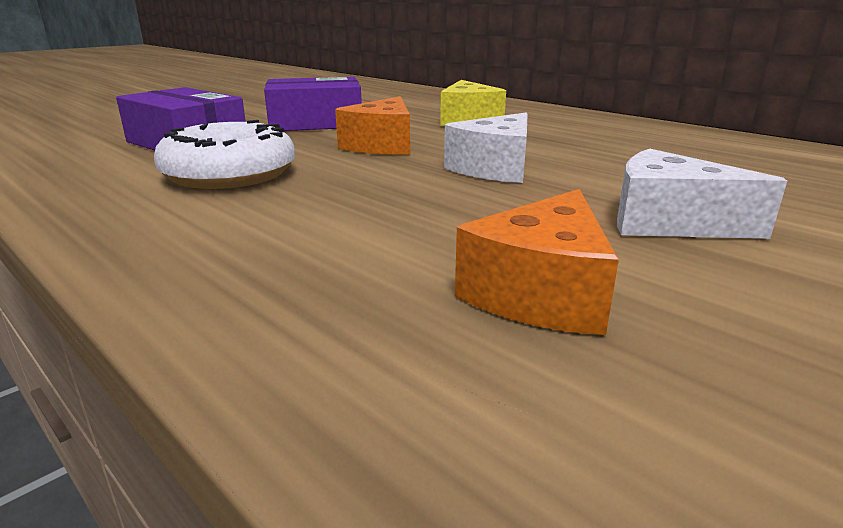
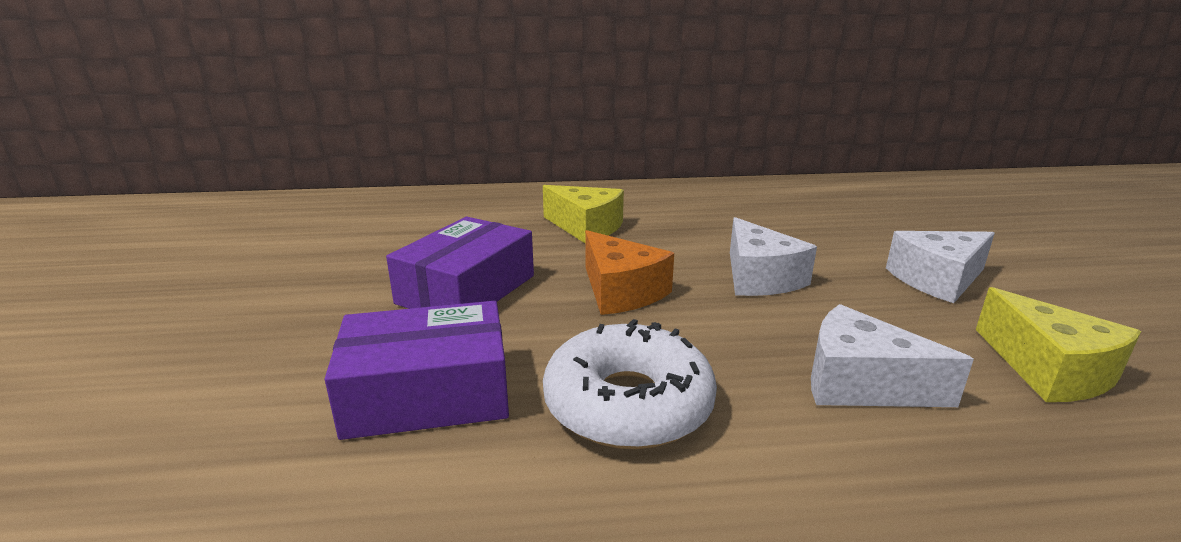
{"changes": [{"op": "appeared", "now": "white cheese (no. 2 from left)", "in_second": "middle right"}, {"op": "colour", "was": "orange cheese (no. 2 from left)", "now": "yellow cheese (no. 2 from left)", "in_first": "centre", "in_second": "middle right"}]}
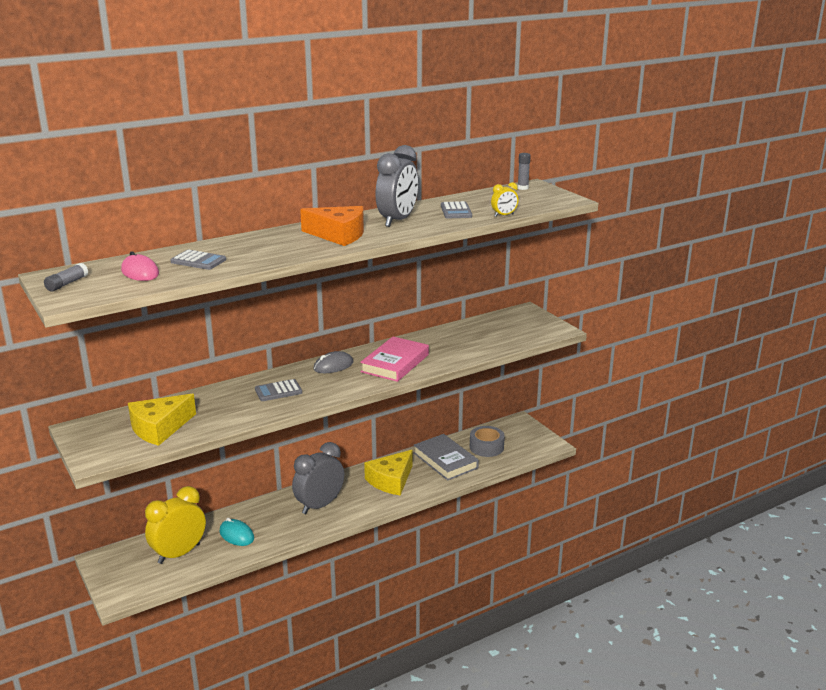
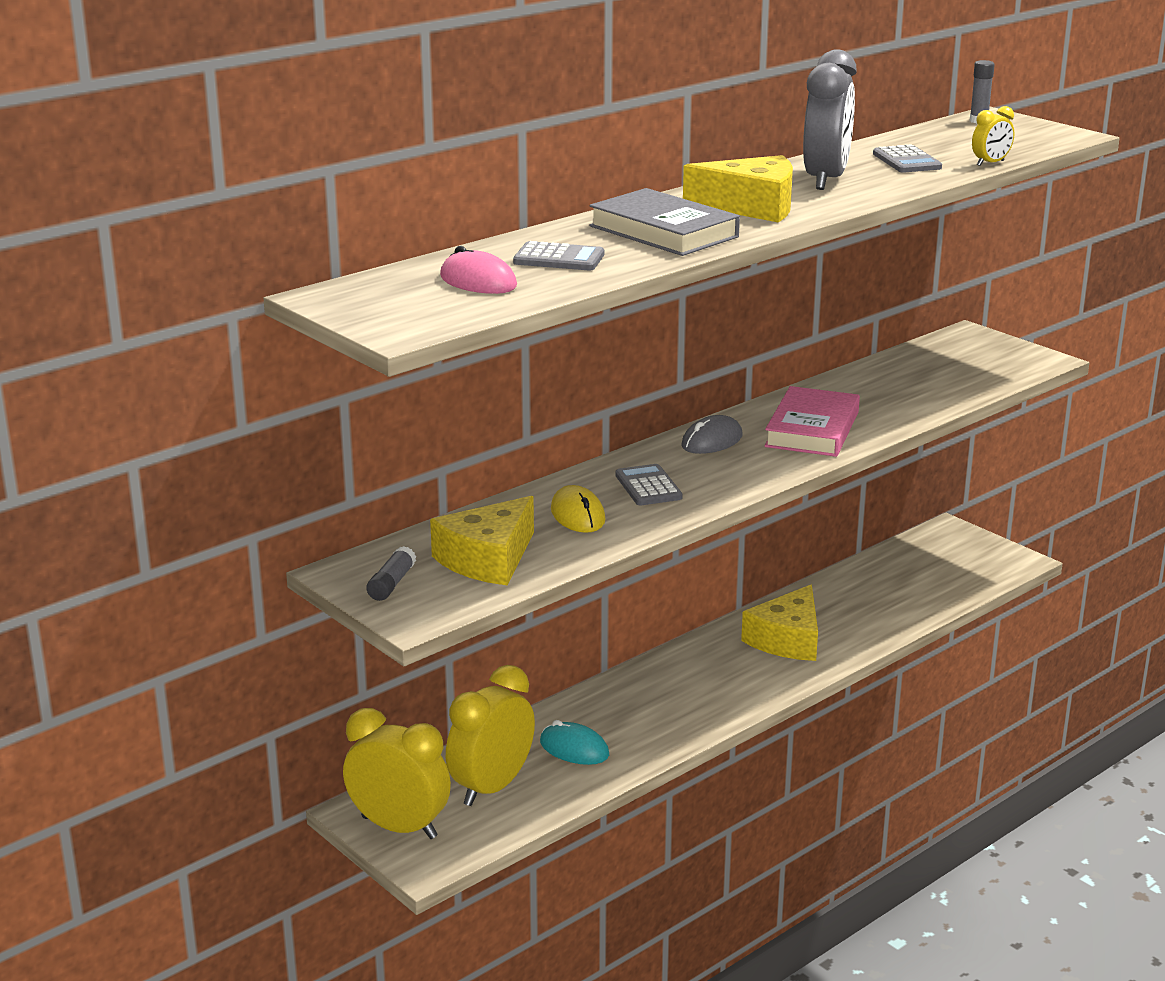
{"changes": [{"op": "missing", "was": "grey clock (no. 1 from left)", "in_first": "bottom centre"}, {"op": "missing", "was": "grey tape", "in_first": "centre"}, {"op": "appeared", "now": "yellow clock (no. 1 from left)", "in_second": "bottom centre"}, {"op": "appeared", "now": "yellow mouse", "in_second": "centre"}, {"op": "relocated", "was": "grey glue stick (no. 1 from left)", "in_first": "middle left", "in_second": "centre"}, {"op": "relocated", "was": "grey book", "in_first": "centre", "in_second": "top centre"}, {"op": "colour", "was": "orange cheese", "now": "yellow cheese (no. 2 from left)", "in_first": "top centre", "in_second": "top centre"}, {"op": "spun", "was": "grey calculator (no. 2 from left)", "in_first": "centre", "in_second": "centre", "clockwise": 105}]}
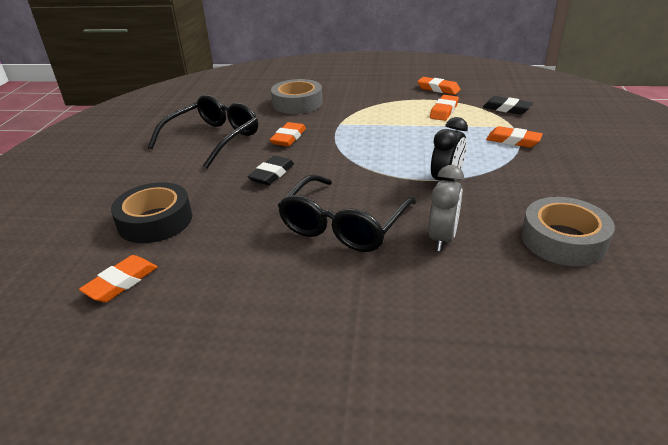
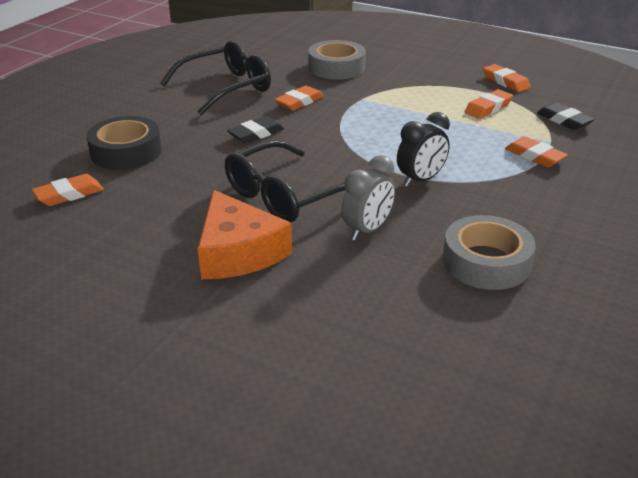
{"changes": [{"op": "appeared", "now": "orange cheese", "in_second": "centre"}]}
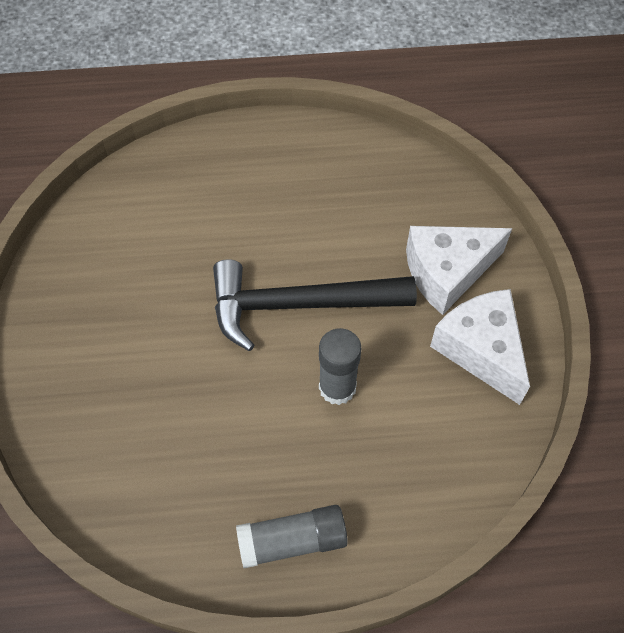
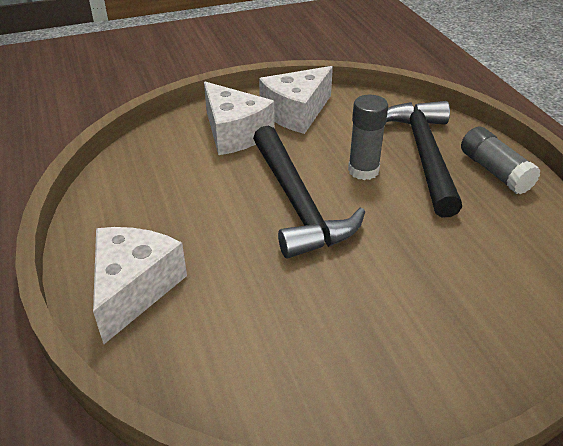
{"changes": [{"op": "appeared", "now": "white cheese (no. 1 from left)", "in_second": "middle left"}, {"op": "appeared", "now": "black hammer (no. 2 from left)", "in_second": "middle right"}]}
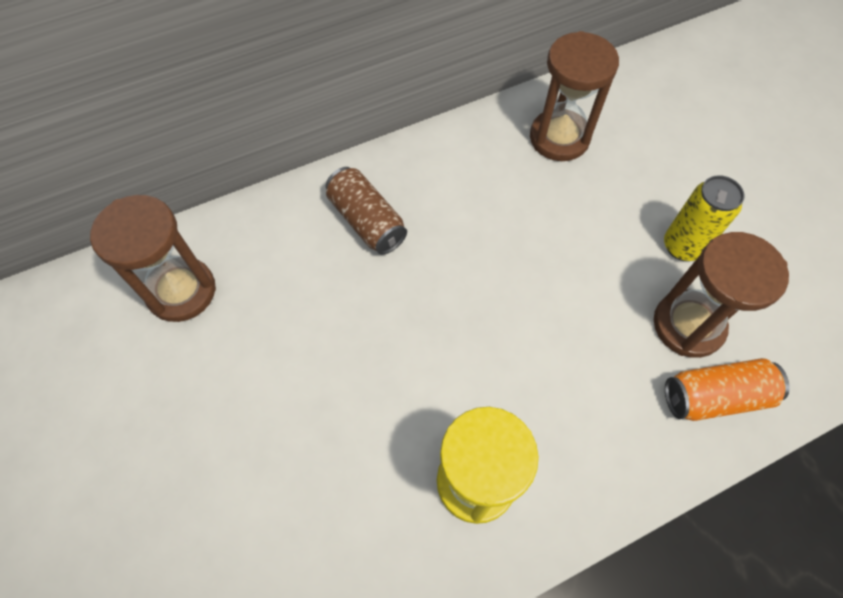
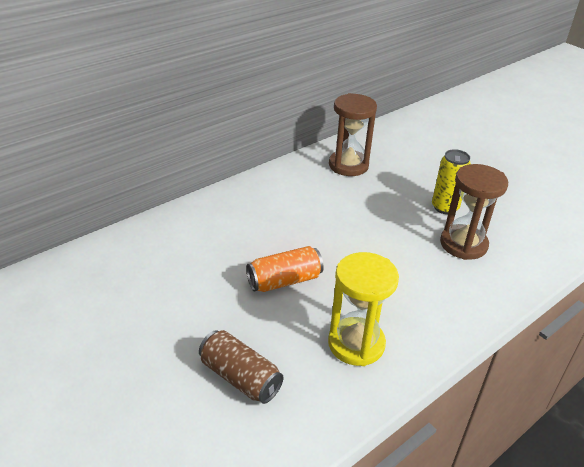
{"changes": [{"op": "missing", "was": "brown hourglass (no. 1 from left)", "in_first": "middle left"}, {"op": "relocated", "was": "brown can", "in_first": "centre", "in_second": "bottom centre"}, {"op": "relocated", "was": "orange can", "in_first": "middle right", "in_second": "centre"}]}
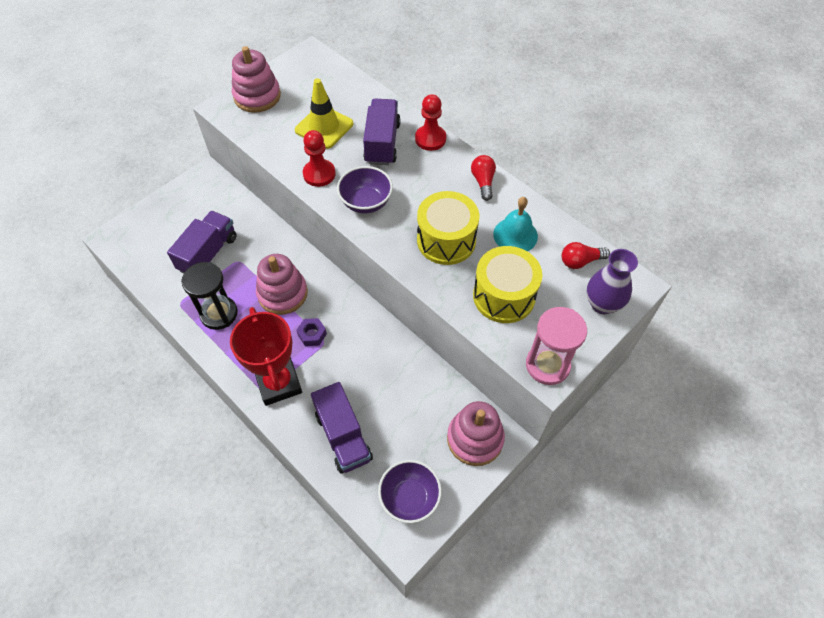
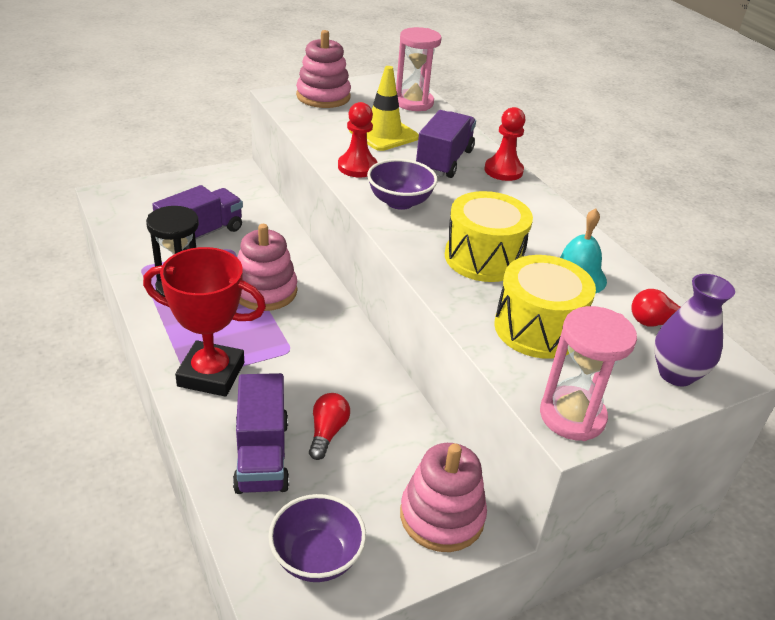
{"changes": [{"op": "missing", "was": "purple nut", "in_first": "centre"}, {"op": "appeared", "now": "pink hourglass (no. 1 from left)", "in_second": "top centre"}, {"op": "relocated", "was": "red light bulb (no. 1 from left)", "in_first": "top centre", "in_second": "bottom centre"}, {"op": "spun", "was": "red trophy", "in_first": "middle left", "in_second": "middle left", "clockwise": -75}]}
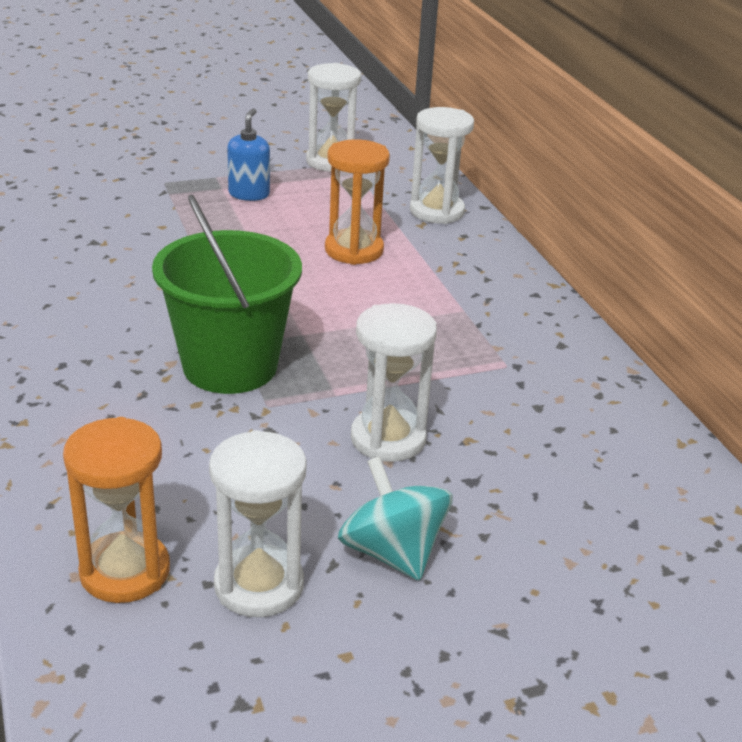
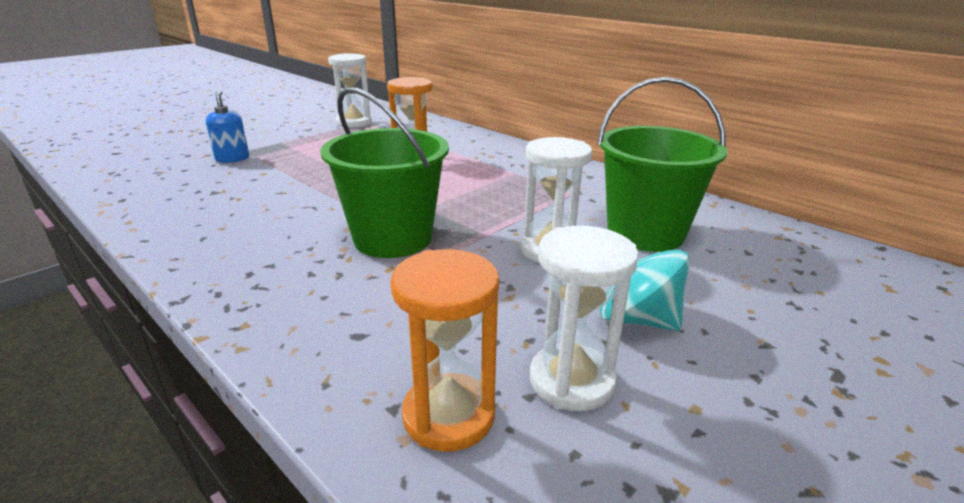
{"changes": [{"op": "missing", "was": "white hourglass (no. 4 from left)", "in_first": "top centre"}, {"op": "appeared", "now": "green bucket (no. 2 from left)", "in_second": "top right"}, {"op": "relocated", "was": "blue soap dispenser", "in_first": "top centre", "in_second": "top left"}]}
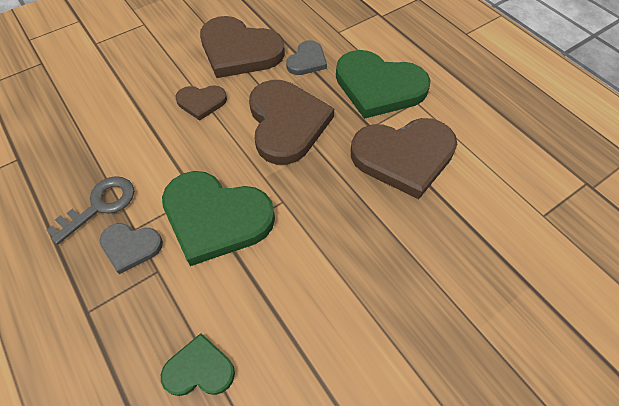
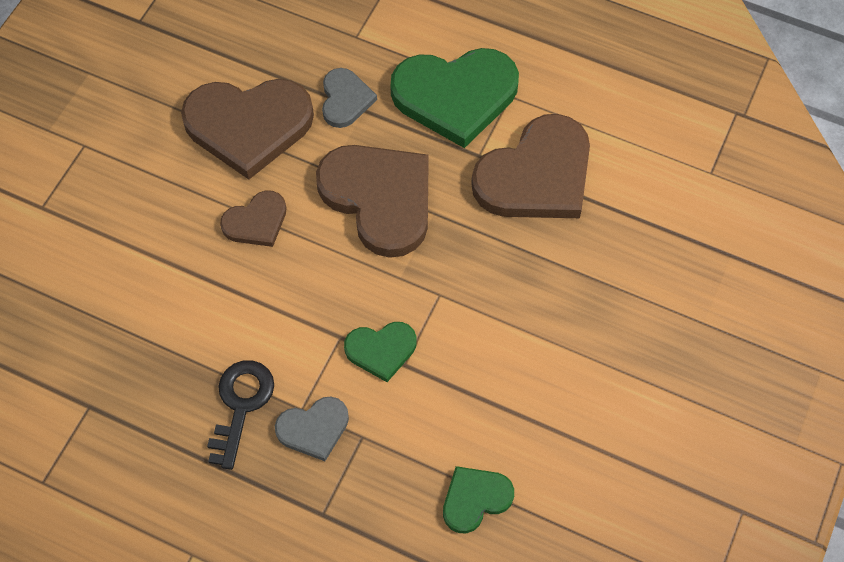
{"changes": [{"op": "colour", "was": "grey key", "now": "black key", "in_first": "middle left", "in_second": "bottom left"}, {"op": "size", "was": "green heart (no. 2 from left in the first image)", "in_first": "centre", "in_second": "centre", "ratio": 0.51}]}
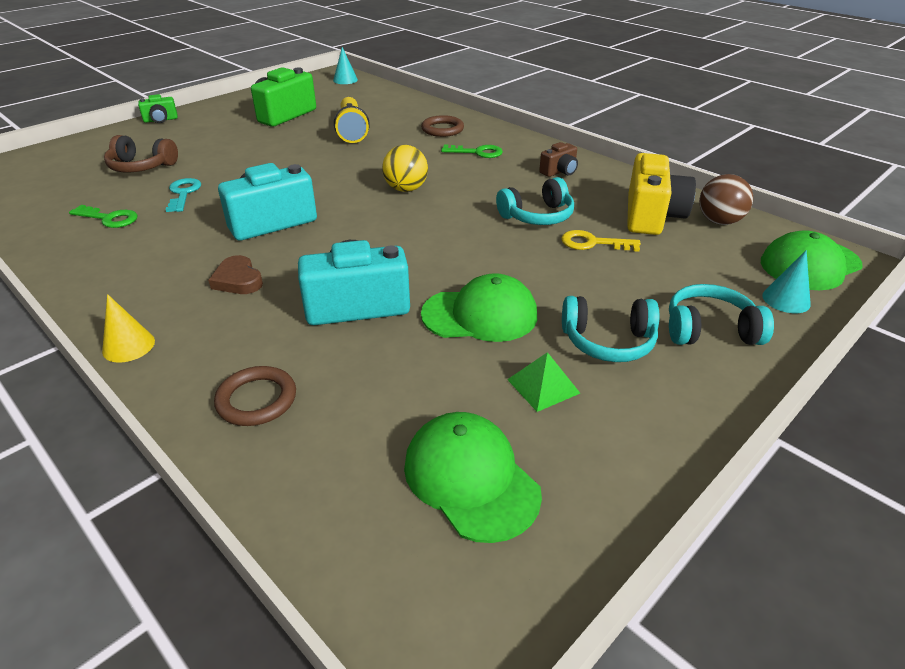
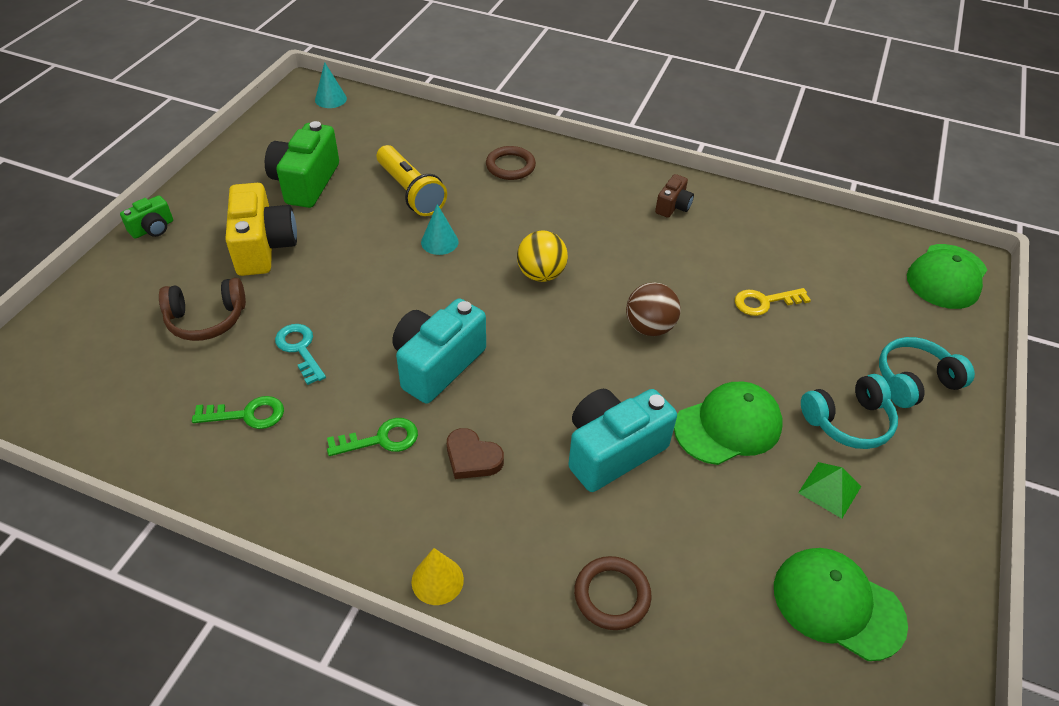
{"changes": [{"op": "missing", "was": "turquoise headphones (no. 1 from left)", "in_first": "top centre"}, {"op": "relocated", "was": "green key (no. 2 from left)", "in_first": "top centre", "in_second": "centre"}, {"op": "relocated", "was": "yellow camera", "in_first": "top right", "in_second": "top left"}, {"op": "relocated", "was": "brown ball", "in_first": "top right", "in_second": "centre"}, {"op": "relocated", "was": "turquoise cone (no. 2 from left)", "in_first": "middle right", "in_second": "top centre"}]}
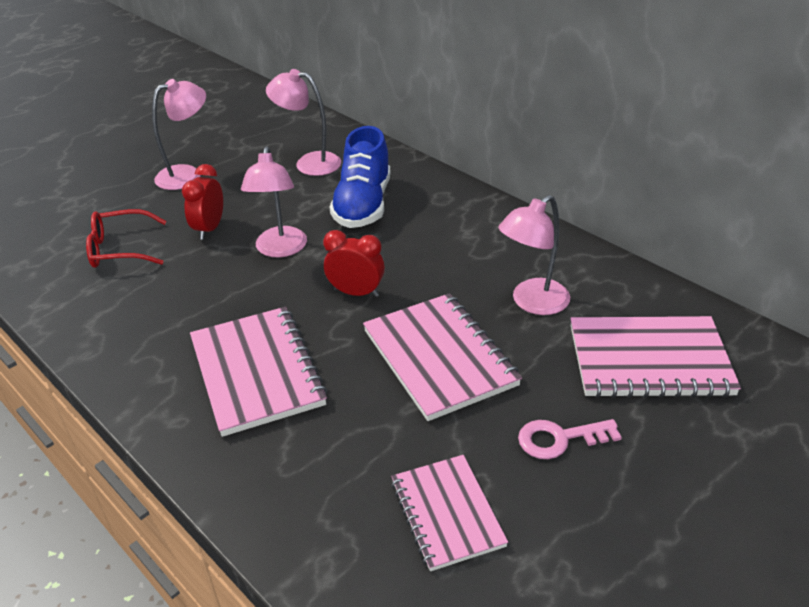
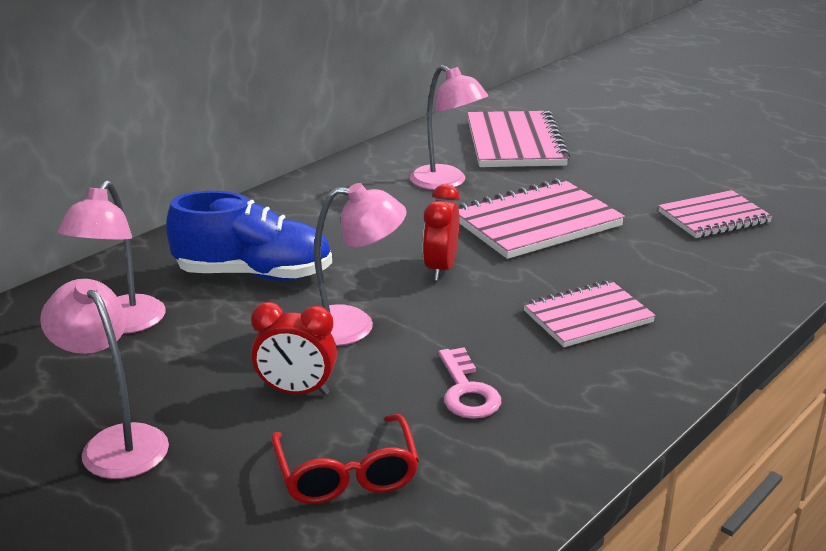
{"changes": [{"op": "relocated", "was": "pink key", "in_first": "bottom right", "in_second": "bottom centre"}, {"op": "size", "was": "pink notebook (no. 1 from left in the first image)", "in_first": "middle left", "in_second": "middle right", "ratio": 0.65}]}
